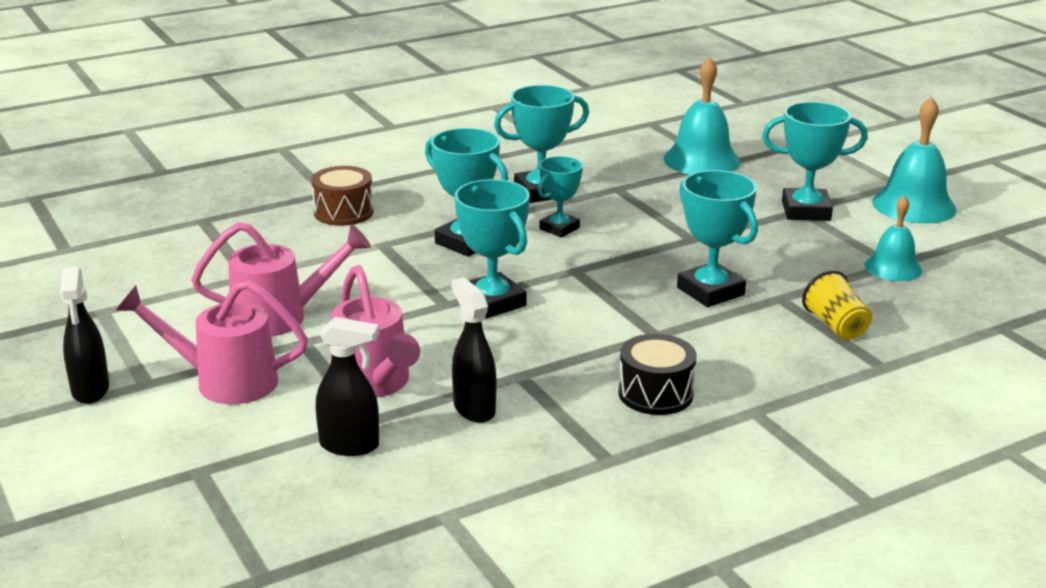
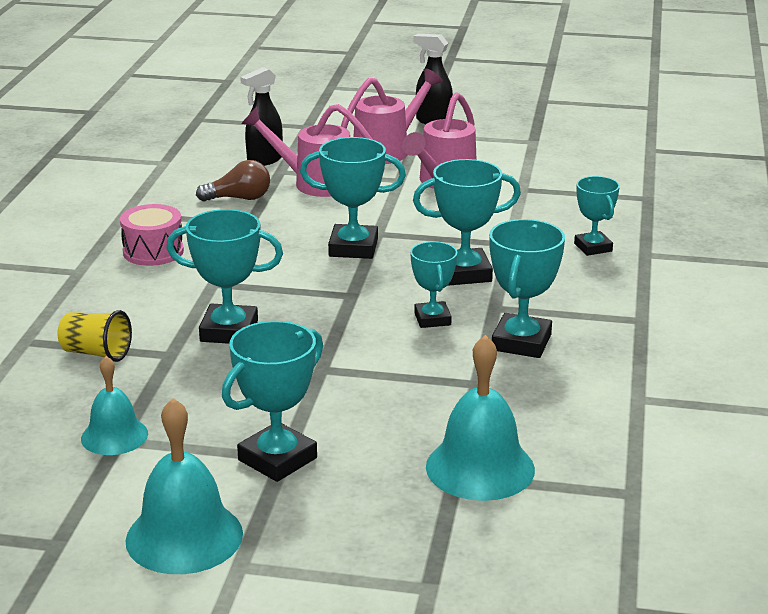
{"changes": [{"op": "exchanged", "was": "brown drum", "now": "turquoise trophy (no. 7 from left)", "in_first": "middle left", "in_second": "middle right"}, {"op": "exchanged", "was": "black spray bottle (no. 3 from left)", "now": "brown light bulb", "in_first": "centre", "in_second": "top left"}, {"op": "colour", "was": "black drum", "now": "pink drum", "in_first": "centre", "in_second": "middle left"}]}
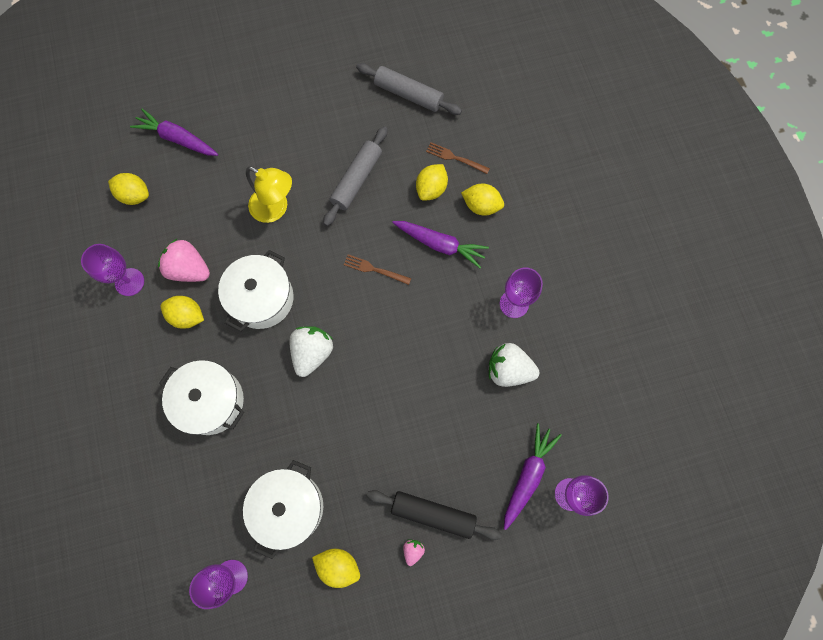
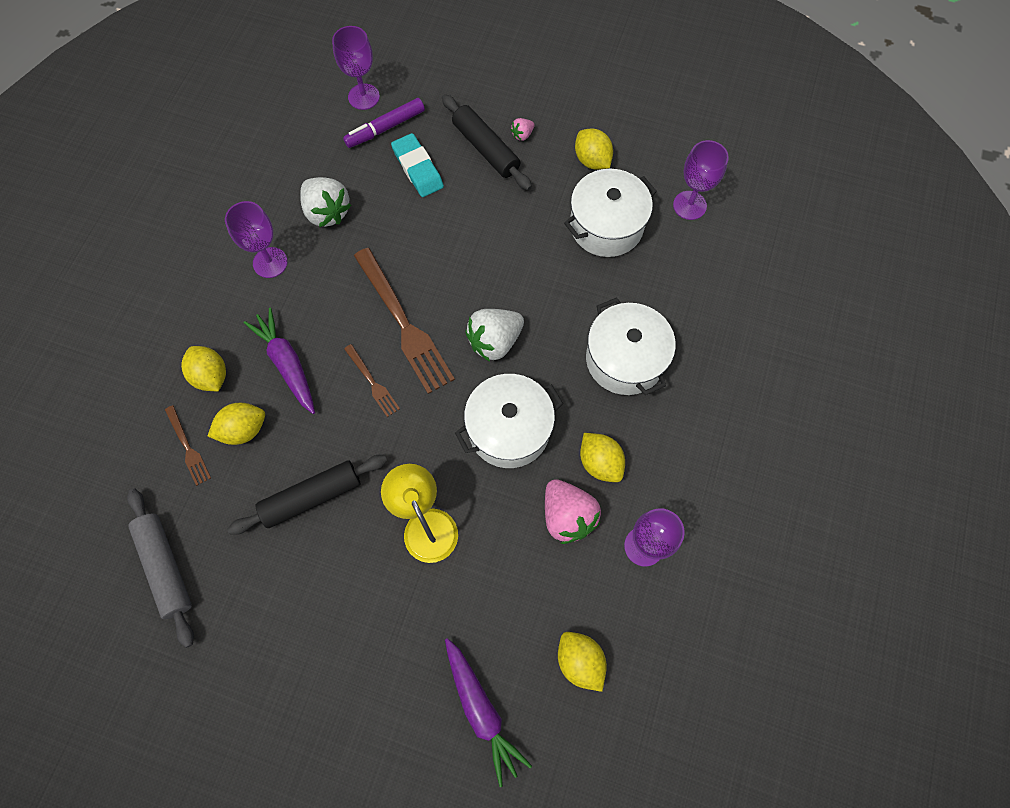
{"changes": [{"op": "appeared", "now": "brown fork (no. 3 from left)", "in_second": "centre"}, {"op": "appeared", "now": "turquoise eraser", "in_second": "top centre"}, {"op": "exchanged", "was": "purple carrot (no. 3 from left)", "now": "purple marker", "in_first": "bottom centre", "in_second": "top centre"}, {"op": "colour", "was": "grey rolling pin (no. 1 from left)", "now": "black rolling pin (no. 1 from left)", "in_first": "top centre", "in_second": "middle left"}]}
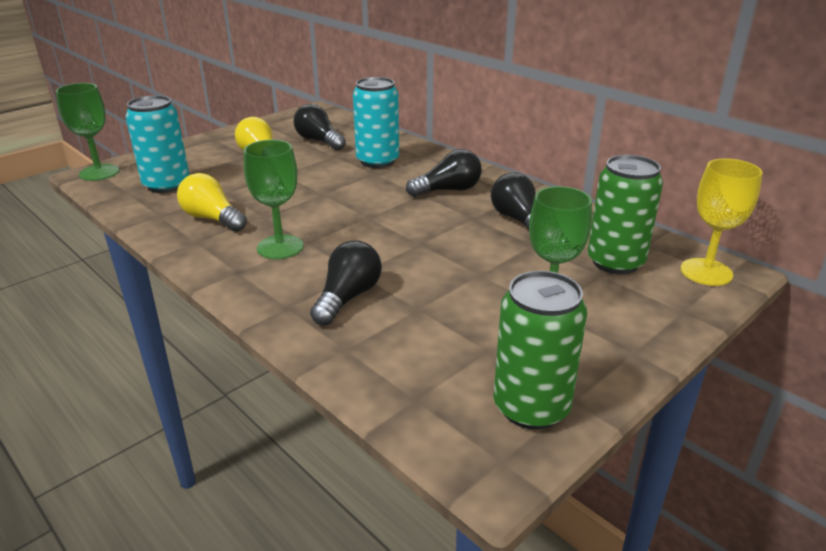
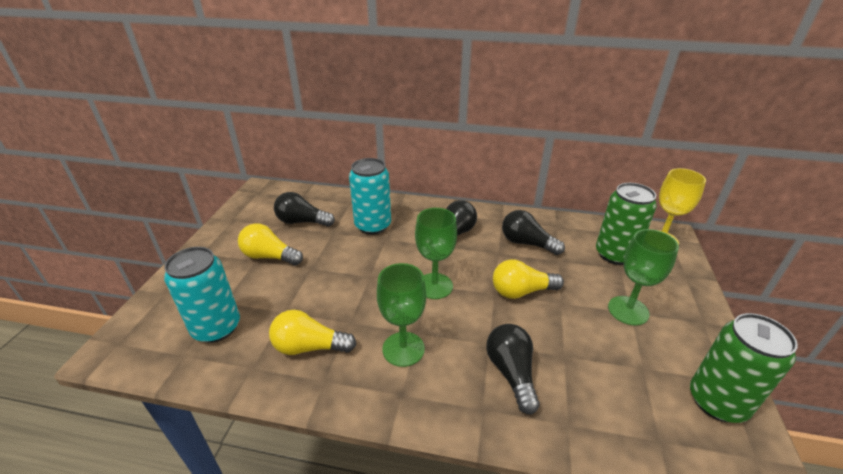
{"changes": [{"op": "appeared", "now": "yellow light bulb (no. 3 from left)", "in_second": "centre"}, {"op": "relocated", "was": "green goblet (no. 1 from left in the first image)", "now": "green goblet (no. 2 from left)", "in_first": "top left", "in_second": "centre"}]}
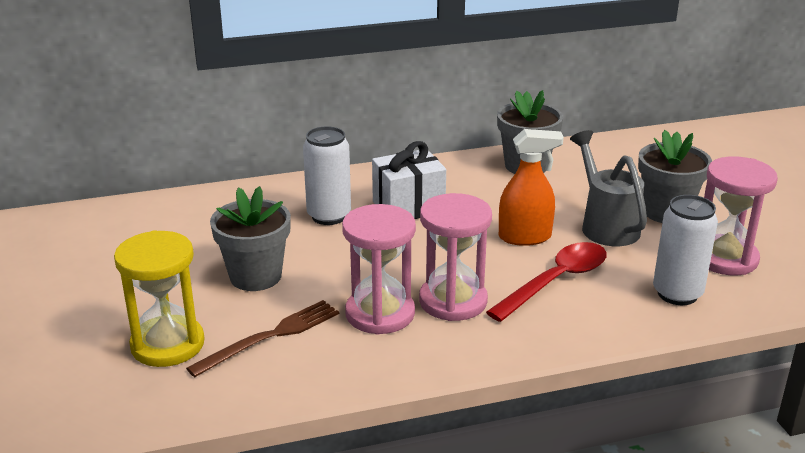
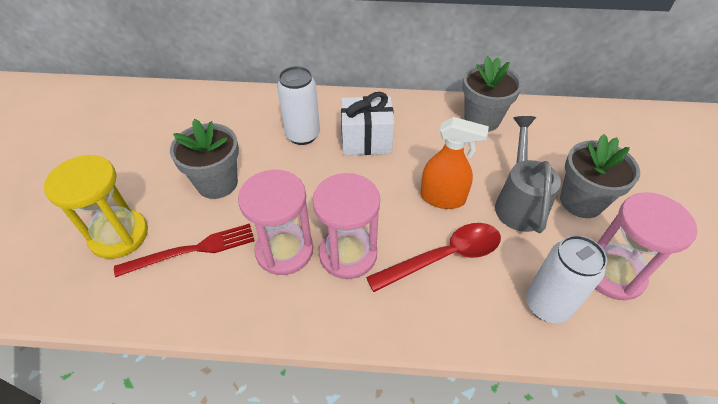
{"changes": [{"op": "colour", "was": "brown fork", "now": "red fork", "in_first": "bottom left", "in_second": "middle left"}]}
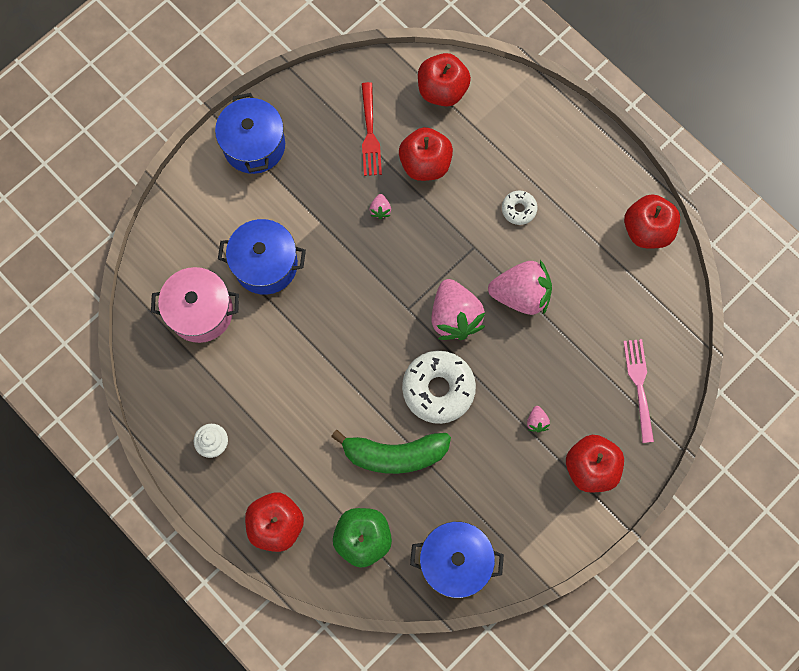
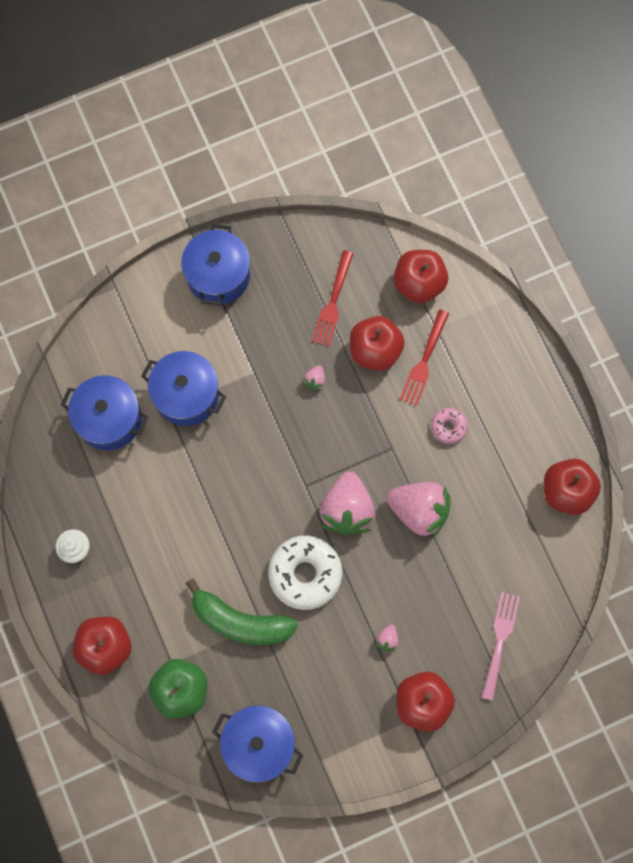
{"changes": [{"op": "appeared", "now": "red fork (no. 2 from left)", "in_second": "middle right"}, {"op": "colour", "was": "pink pot", "now": "blue pot (no. 1 from left)", "in_first": "middle left", "in_second": "middle left"}, {"op": "colour", "was": "white donut (no. 2 from left)", "now": "pink donut", "in_first": "top centre", "in_second": "middle right"}]}
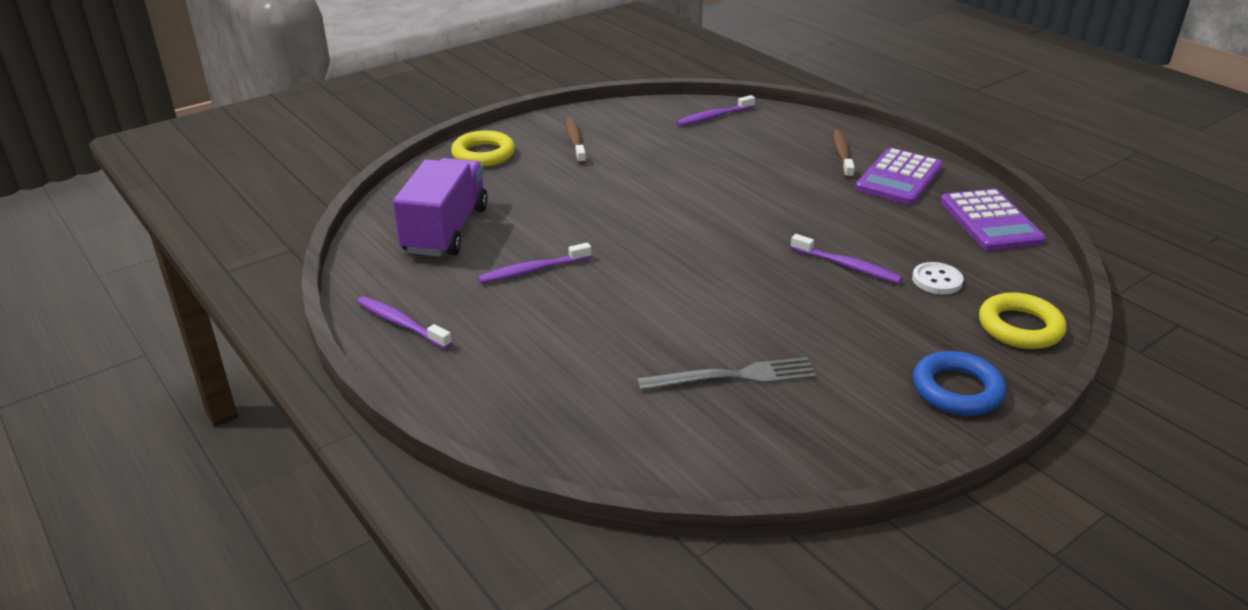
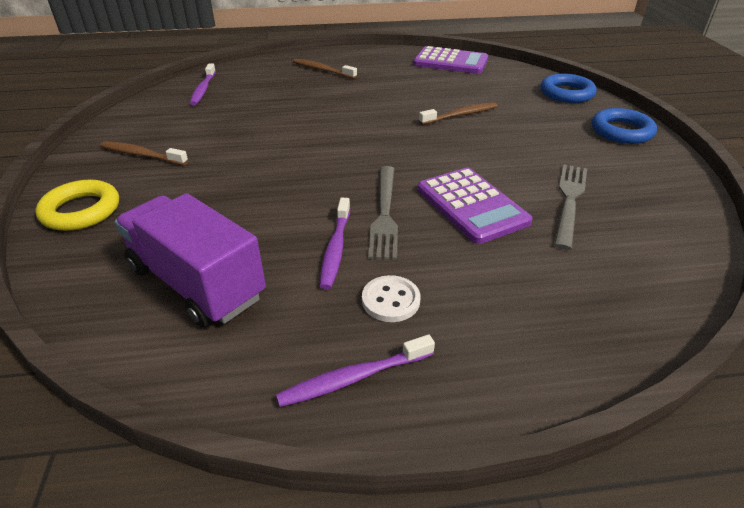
{"changes": [{"op": "appeared", "now": "grey fork (no. 1 from left)", "in_second": "centre"}, {"op": "relocated", "was": "purple calculator (no. 1 from left in the first image)", "now": "purple calculator (no. 2 from left)", "in_first": "top right", "in_second": "centre"}, {"op": "relocated", "was": "white button", "in_first": "middle right", "in_second": "centre"}, {"op": "colour", "was": "purple toothbrush (no. 4 from left)", "now": "brown toothbrush (no. 3 from left)", "in_first": "middle right", "in_second": "top centre"}, {"op": "colour", "was": "yellow ring (no. 2 from left)", "now": "blue ring (no. 1 from left)", "in_first": "middle right", "in_second": "top right"}]}
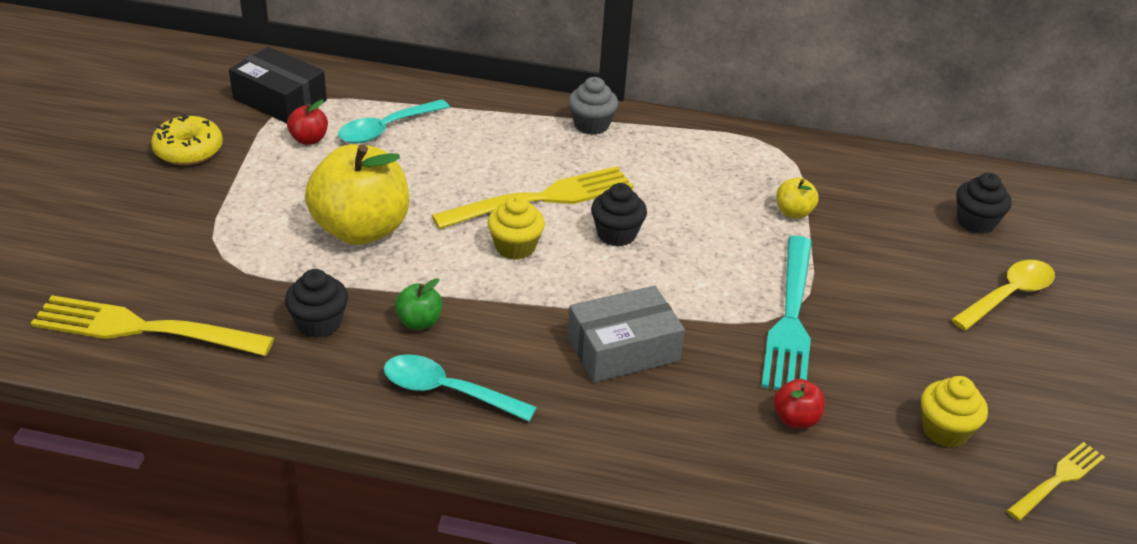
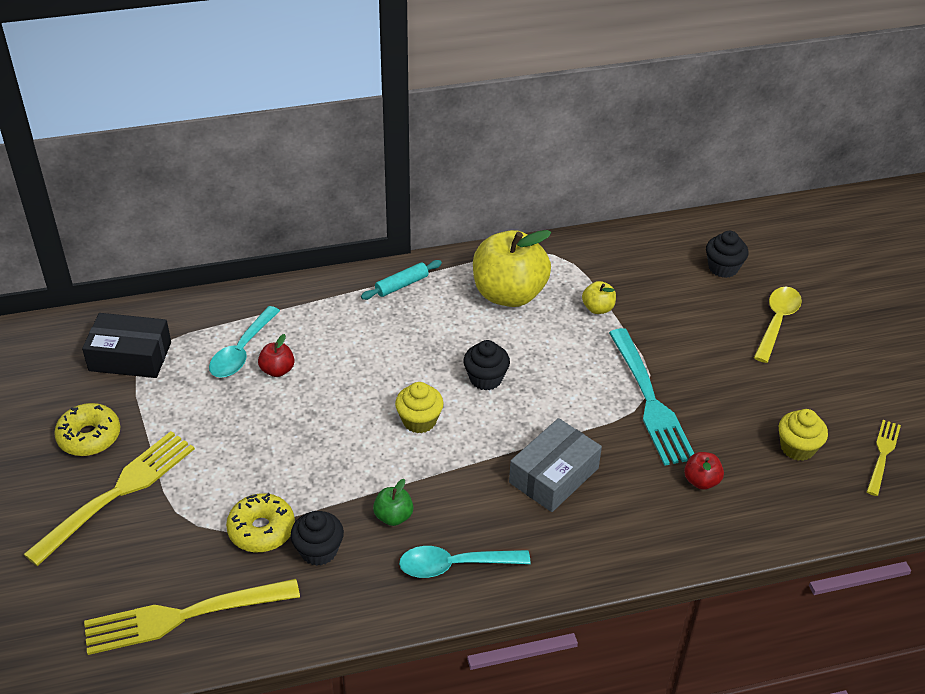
{"changes": [{"op": "appeared", "now": "yellow donut (no. 2 from left)", "in_second": "bottom left"}, {"op": "relocated", "was": "red apple (no. 1 from left)", "in_first": "top left", "in_second": "middle left"}, {"op": "relocated", "was": "yellow apple (no. 1 from left)", "in_first": "middle left", "in_second": "centre"}, {"op": "relocated", "was": "yellow fork (no. 2 from left in the first image)", "now": "yellow fork (no. 1 from left)", "in_first": "centre", "in_second": "bottom left"}, {"op": "exchanged", "was": "grey cupcake", "now": "turquoise rolling pin", "in_first": "top centre", "in_second": "centre"}]}
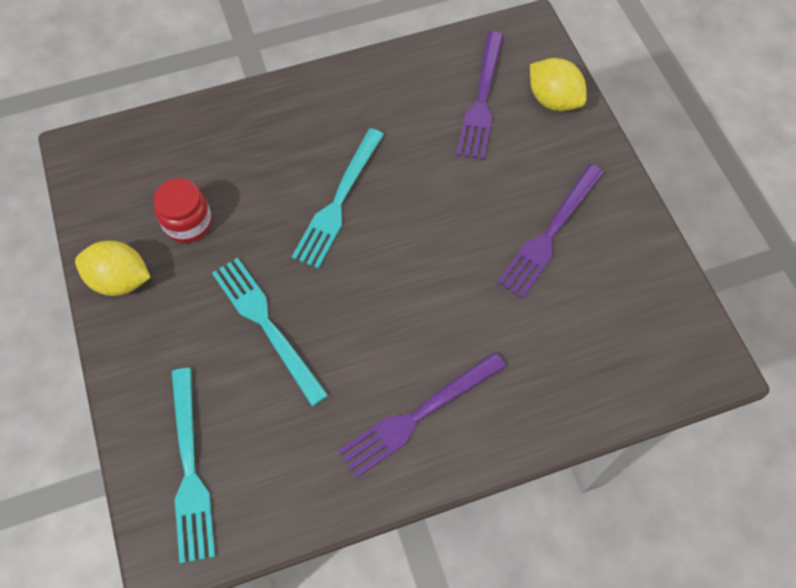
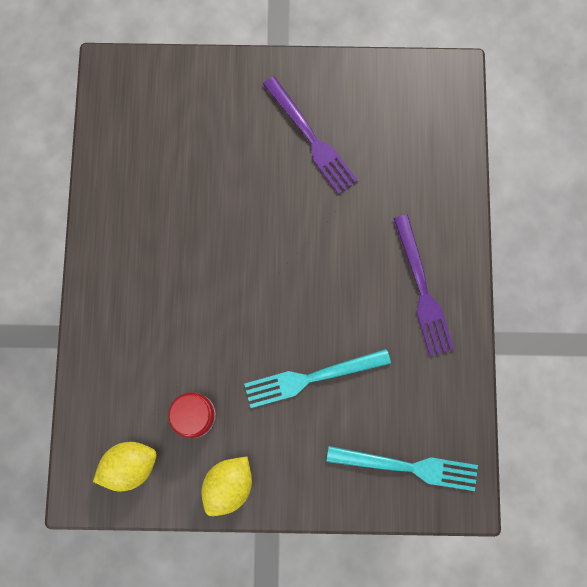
{"changes": [{"op": "missing", "was": "turquoise fork (no. 3 from left)", "in_first": "centre"}, {"op": "missing", "was": "purple fork (no. 2 from left)", "in_first": "top centre"}, {"op": "relocated", "was": "yellow lemon (no. 2 from left in the first image)", "now": "yellow lemon (no. 1 from left)", "in_first": "top right", "in_second": "bottom left"}]}
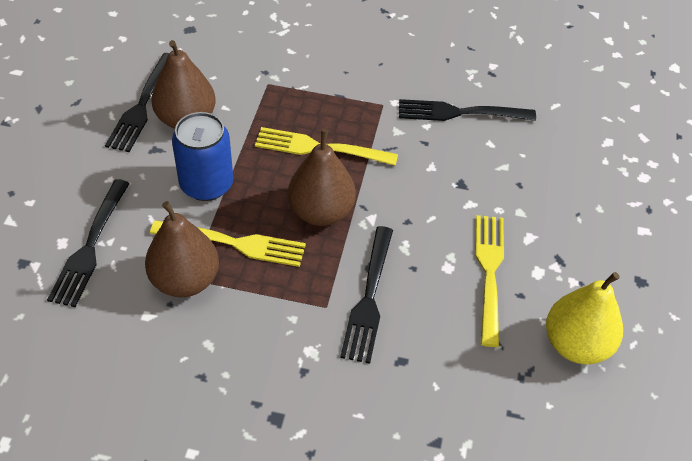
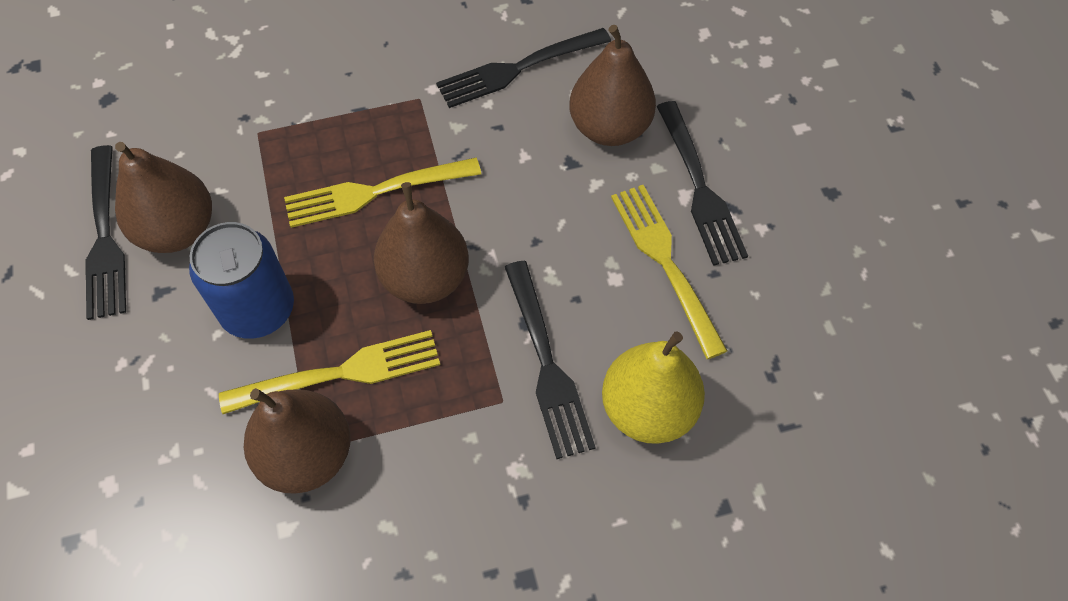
{"changes": [{"op": "appeared", "now": "brown pear (no. 4 from left)", "in_second": "top centre"}, {"op": "relocated", "was": "black fork (no. 1 from left in the first image)", "now": "black fork (no. 4 from left)", "in_first": "middle left", "in_second": "top centre"}, {"op": "relocated", "was": "yellow pear", "in_first": "bottom right", "in_second": "centre"}]}
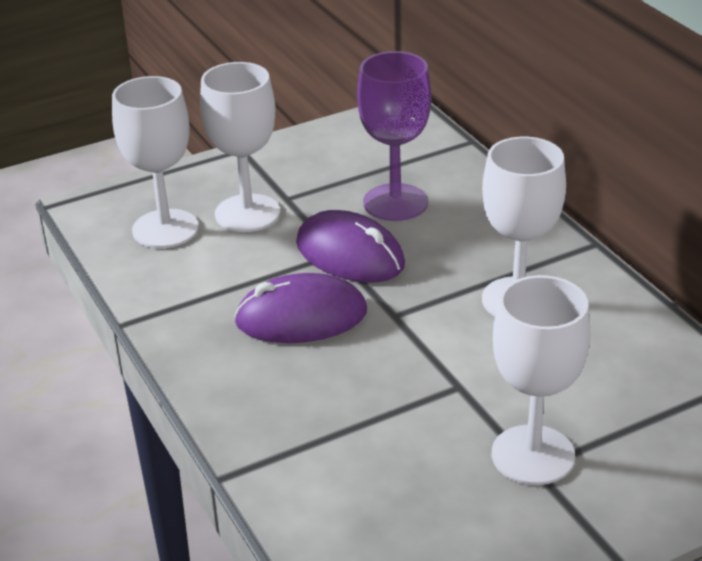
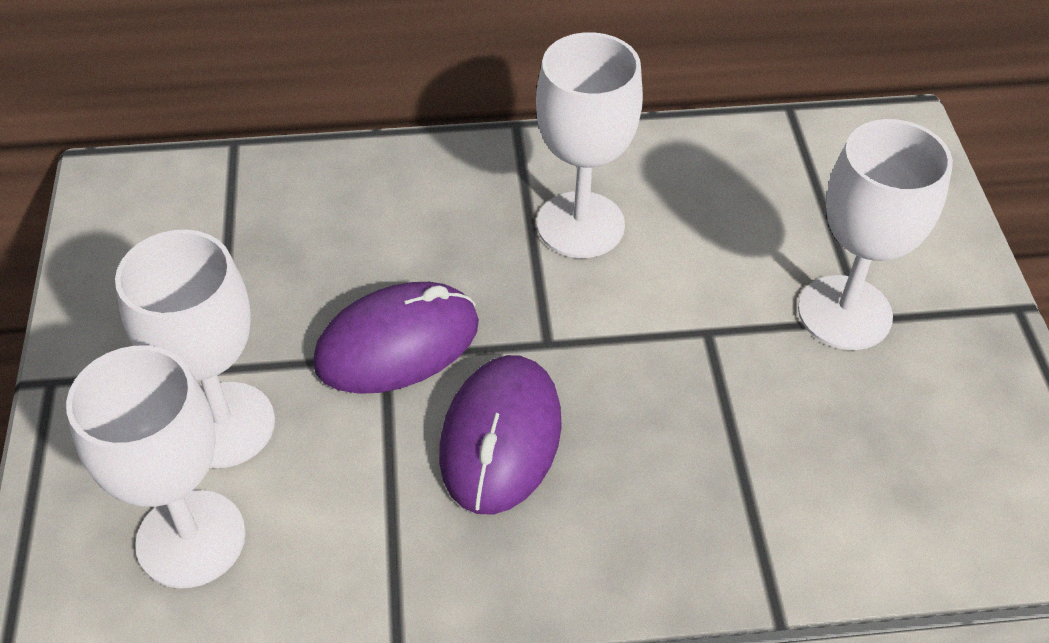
{"changes": [{"op": "missing", "was": "purple goblet", "in_first": "top centre"}]}
